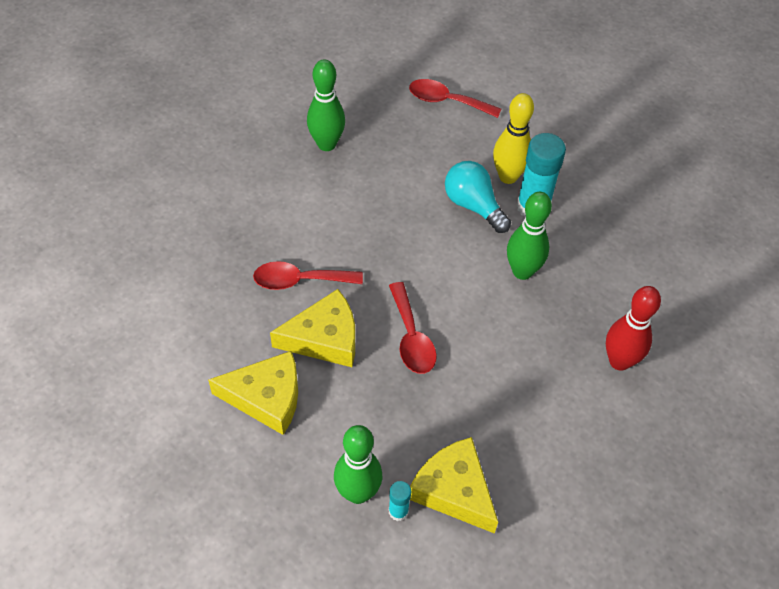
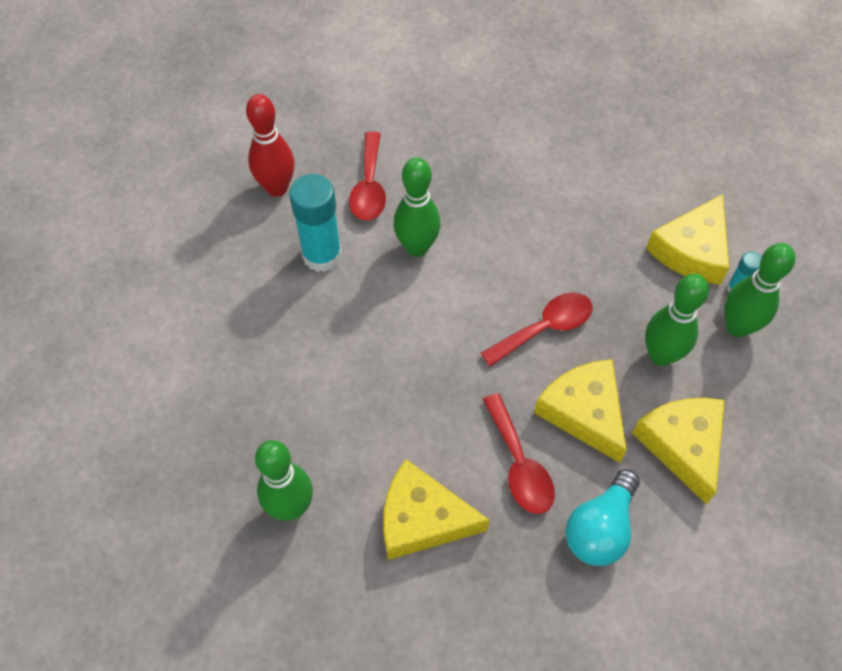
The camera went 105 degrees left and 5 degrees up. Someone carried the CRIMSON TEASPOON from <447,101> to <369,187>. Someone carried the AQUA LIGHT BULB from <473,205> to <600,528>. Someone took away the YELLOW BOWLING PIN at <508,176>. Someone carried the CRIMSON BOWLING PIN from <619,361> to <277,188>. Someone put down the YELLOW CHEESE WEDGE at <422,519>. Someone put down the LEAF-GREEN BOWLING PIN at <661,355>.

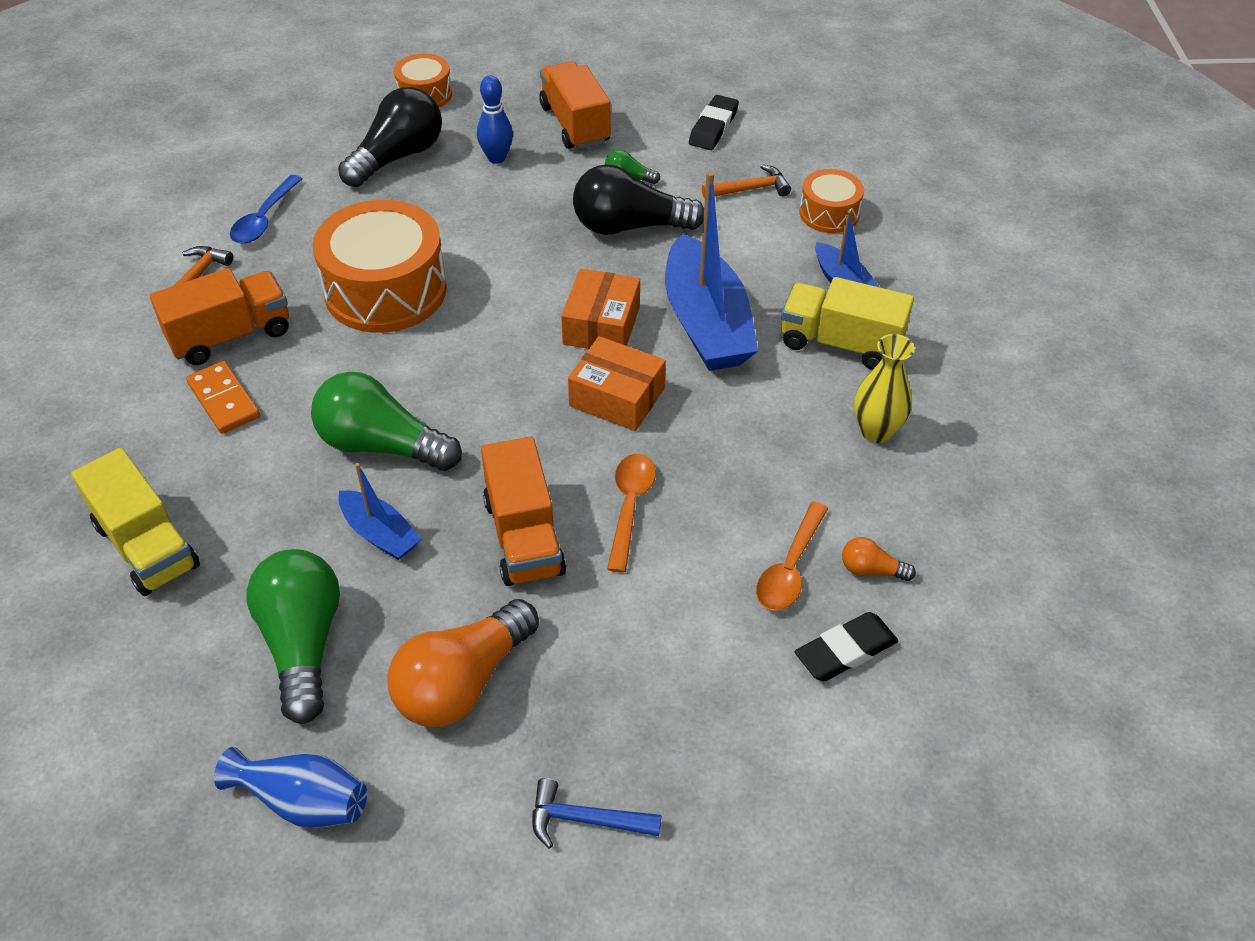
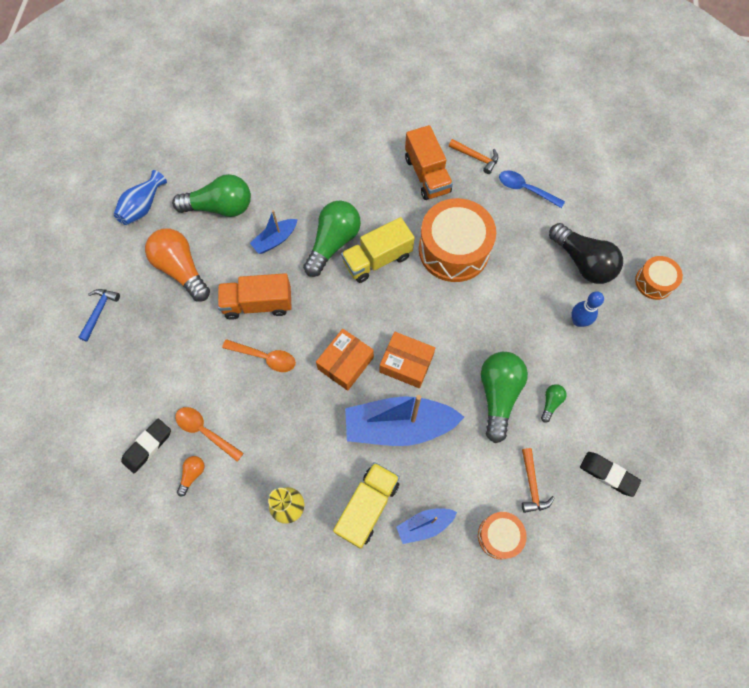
The camera went 100 degrees right and 20 degrees up. Someone carried the YELLOW TOY TRUCK from <146,546> to <377,259>. Someone took away the ORANGE DOMINO at <224,400>. Someone took away the ORANGE TOY TRUCK at <575,125>. Someone repainted the JET-BLACK LIGHT BULB at <629,226>, which became the LEAF-GREEN LIGHT BULB at <498,395>. Someone rotated the JET-BLACK GUM ERASER at <845,651> by 60 degrees clockwise.

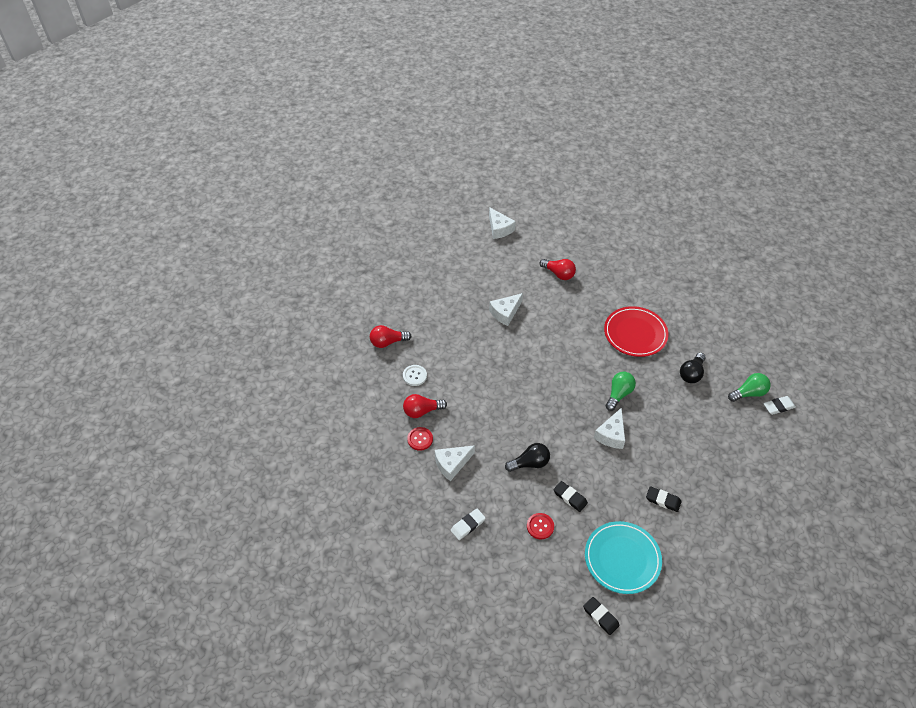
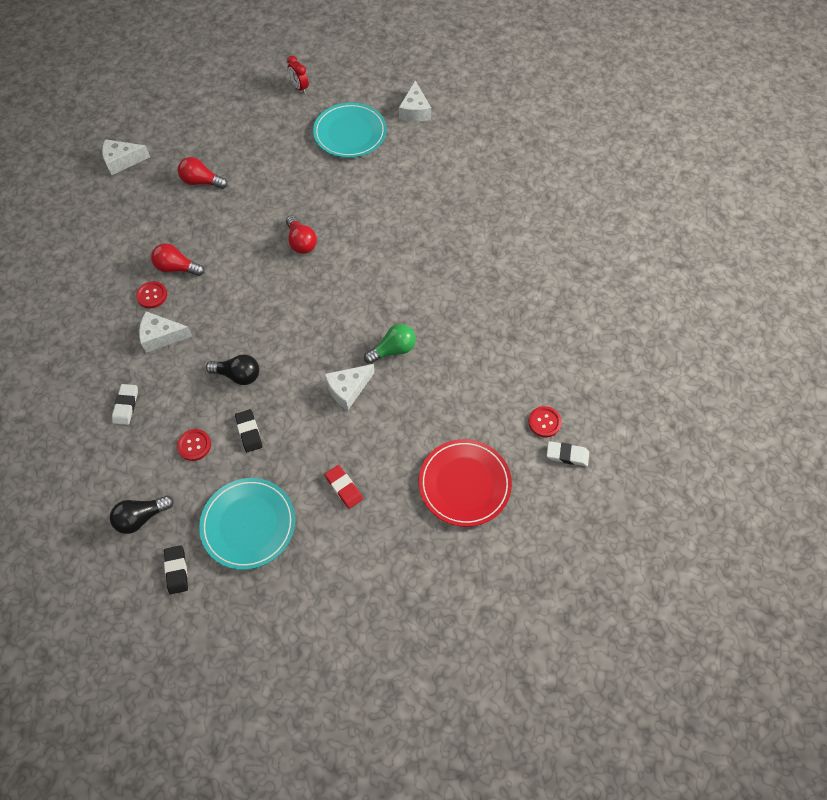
The camera went 30 degrees right and 10 degrees up. Someone took away the WHITE SEWING BUTTON at <414,376>. Someone rotated the WHITE GUM ERASER at <468,525> by 75 degrees counterclockwise. Someone carried the WHITE CHEESE WEDGE from <505,313> to <122,161>. Someone carried the CRIMSON LIGHT BULB from <559,274> to <301,242>. Someone carried the CRIMSON FLAT DISH from <635,334> to <464,484>. Someone repainted the JET-BLACK GUM ERASER at <663,500>, which became the CRIMSON GUM ERASER at <344,488>. Someone carried the JET-BLACK LIGHT BULB from <691,374> to <141,518>. Someone swapped the LEAF-GREEN LIGHT BULB at <749,393> for the CRIMSON SEWING BUTTON at <544,422>. Someone put down the CRIMSON CLOCK at <299,87>. Someone put down the AQUA FLAT DISH at <350,133>.

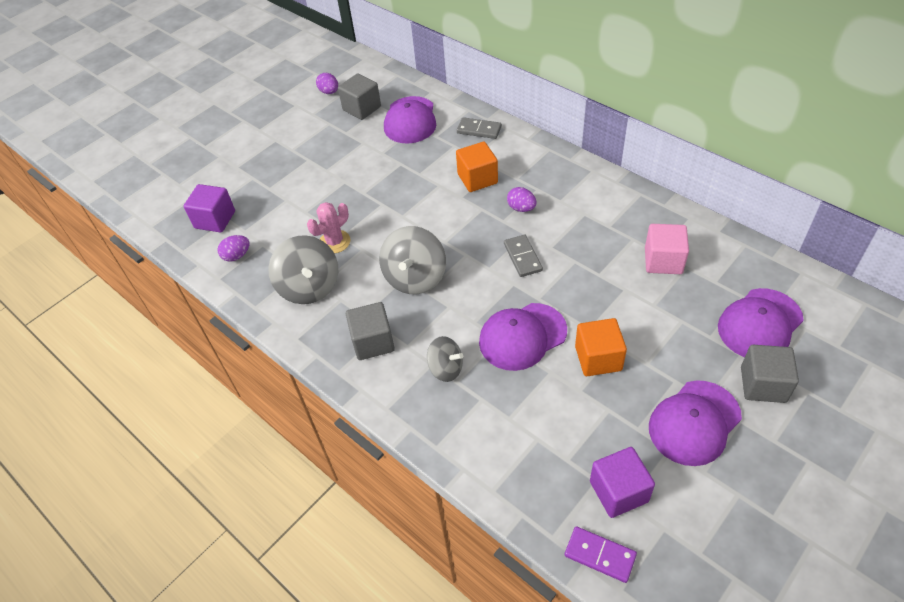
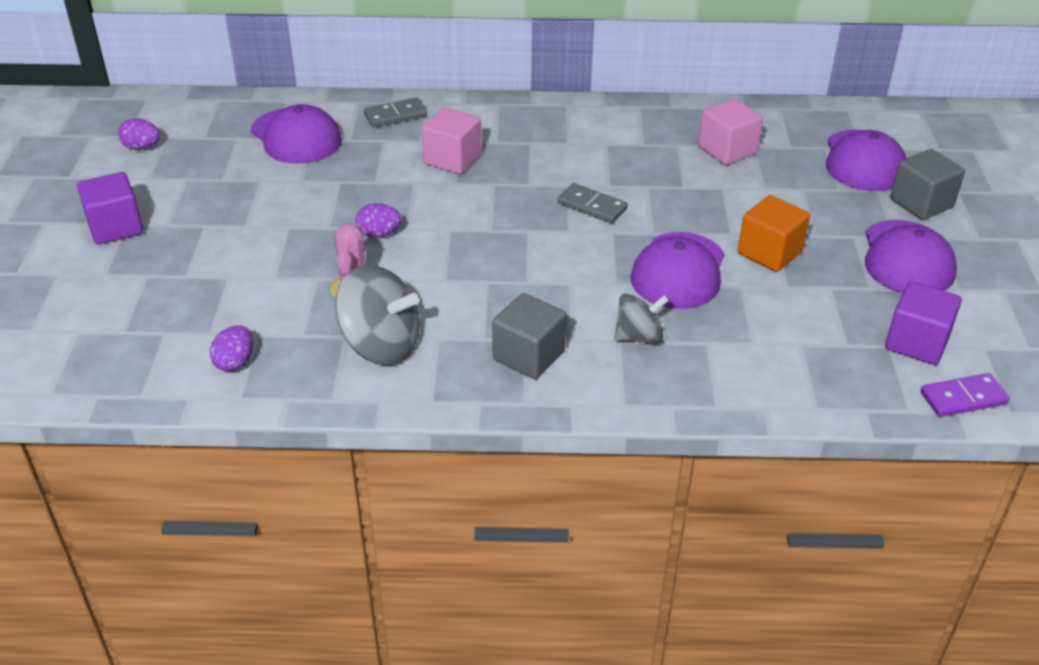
The camera went 45 degrees left and 10 degrees down. Someone carried the ROYAL PURPLE SOLID CUBE from <215,220> to <115,227>. Someone took away the ASH-GREY SOLID CUBE at <362,108>. Someone took away the ASH-GREY WHIRLIGIG at <415,278>. Someone repainted the ORANGE SOLID CUBE at <477,179>, which became the PINK SOLID CUBE at <452,159>. Someone carried the ROYAL PURPLE EGG SHAPE from <521,208> to <379,234>.

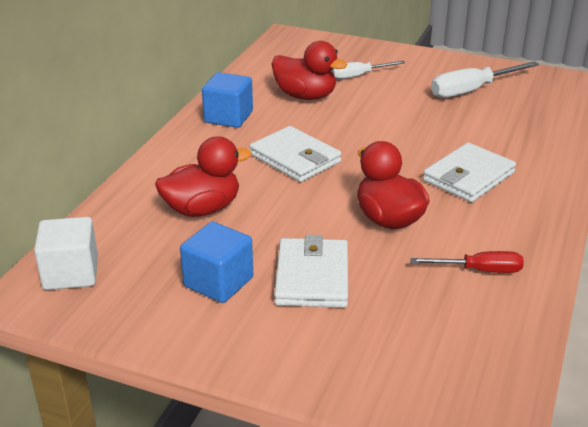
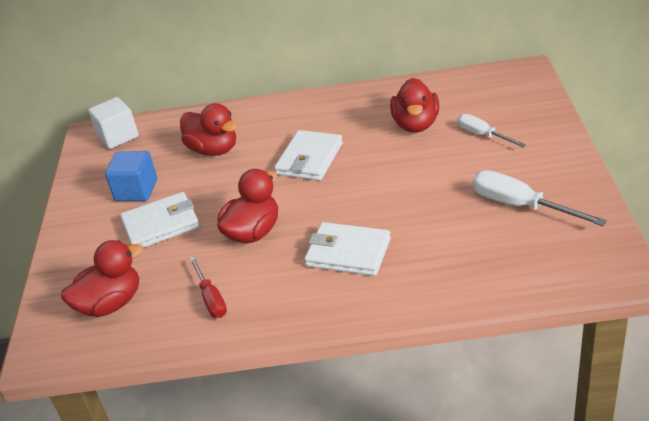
The camera went 70 degrees right and 5 degrees up. Someone took away the BLUE SOLID CUBE at <228,117>. Someone put down the CRIMSON RUBBER DUCK at <111,304>.

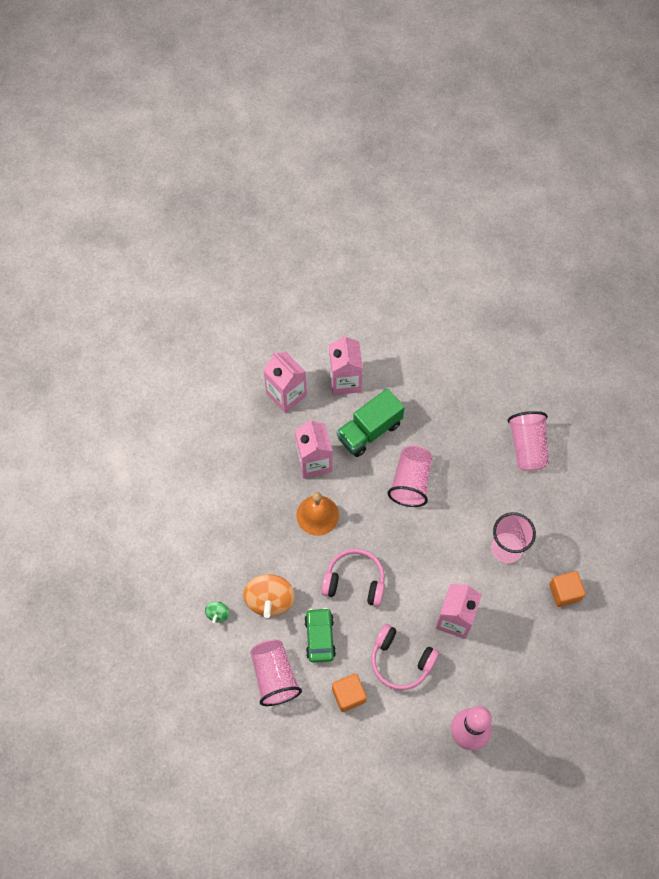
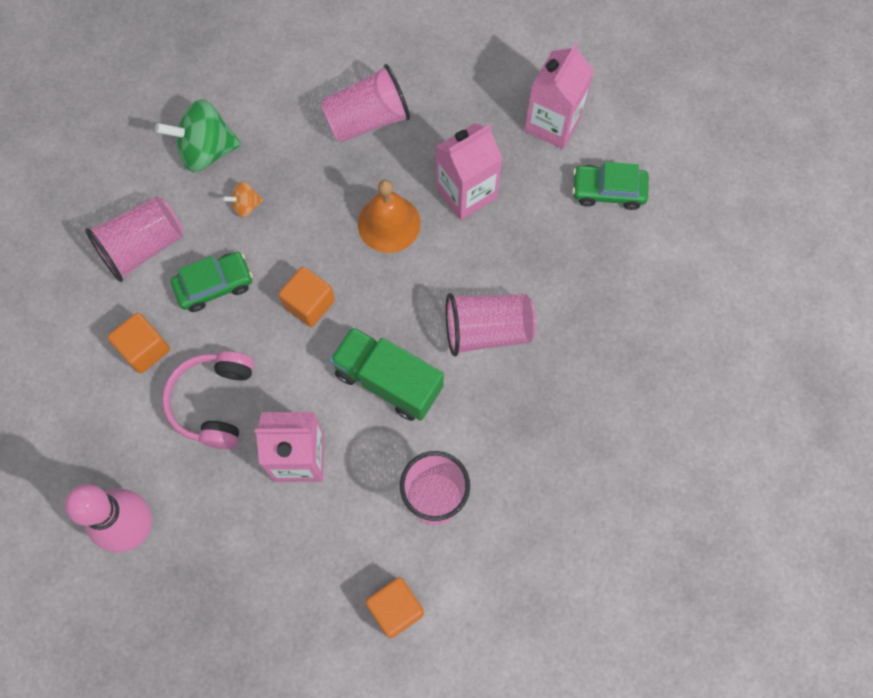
The camera went 70 degrees right and 5 degrees up. Someone scaled the LEAF-GREEN WHIRLIGIG at <218,614> by 2.03. Someone scaled the ORANGE WHIRLIGIG at <270,600> by 0.49. Someone swapped the PINK HEADPHONES at <354,581> for the ORANGE SOLID CUBE at <309,303>. Someone swapped the PINK MILK CARTON at <345,380> for the LEAF-GREEN AUTOMOBILE at <608,191>. Someone carried the LEAF-GREEN TOY TRUCK from <369,431> to <388,381>. Someone carried the PINK BEAKER from <527,447> to <367,119>.

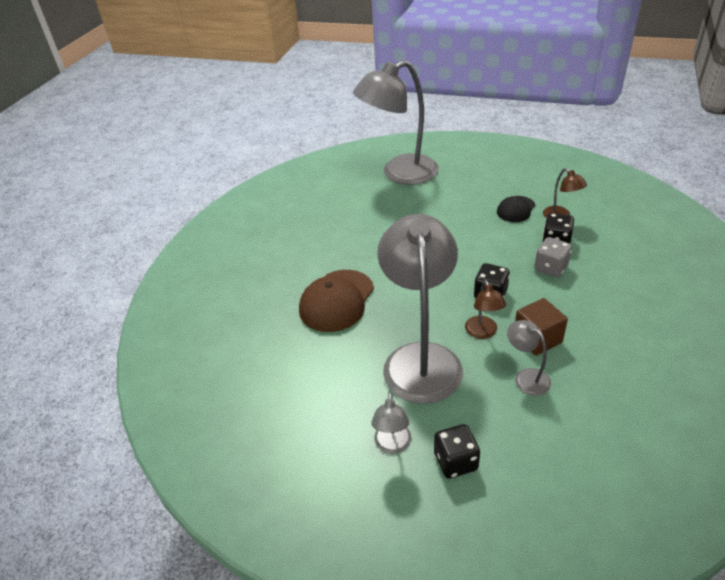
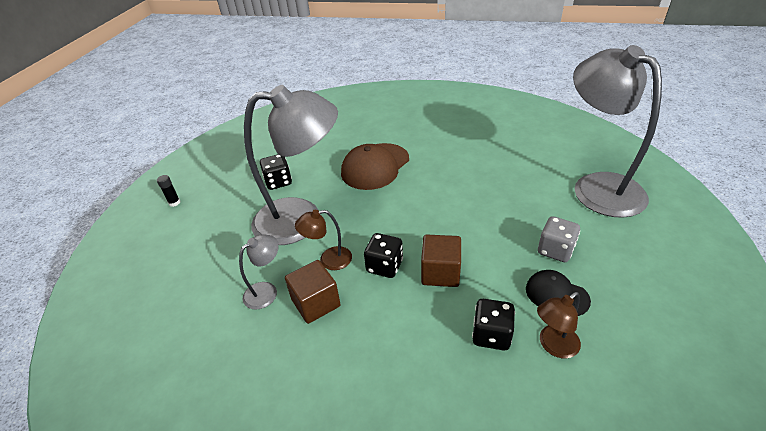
The camera went 85 degrees right and 0 degrees up. Someone rotated the DARK BROWN PEAKED CAP at <337,301> by 75 degrees counterclockwise. Someone took away the ASH-GREY DESK LAMP at <392,445>. Someone carried the JET-BLACK DIE from <455,461> to <278,182>. Someone carried the ASH-GREY DIE from <550,268> to <555,250>. Someone put down the JET-BLACK GLUE STICK at <174,203>. Someone put down the DARK BROWN SOLID CUBE at <440,272>.

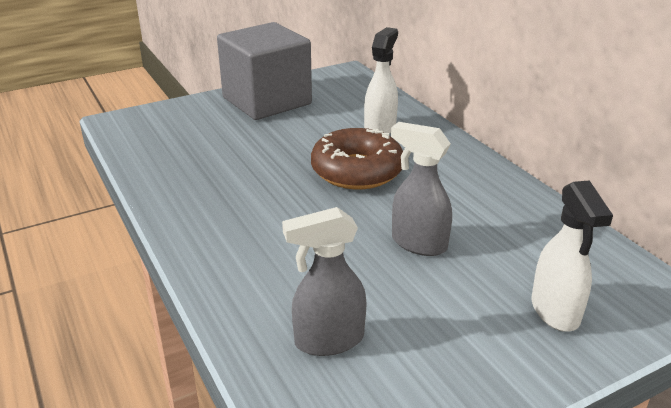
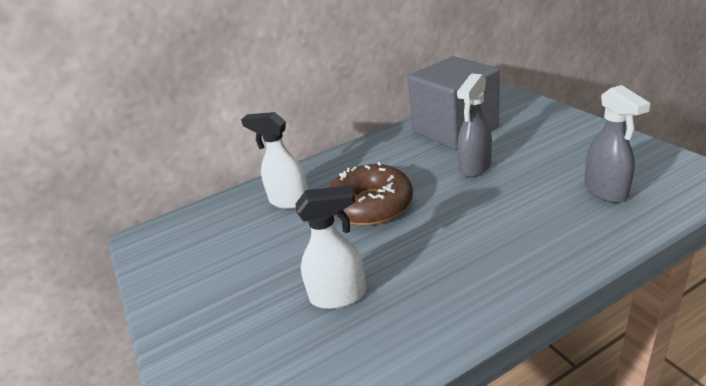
The camera went 85 degrees left and 0 degrees up. Someone carried the ASH-GREY SOLID CUBE from <267,101> to <455,130>. Someone carried the WHITE SPRAY CLEANER from <555,311> to <339,296>.

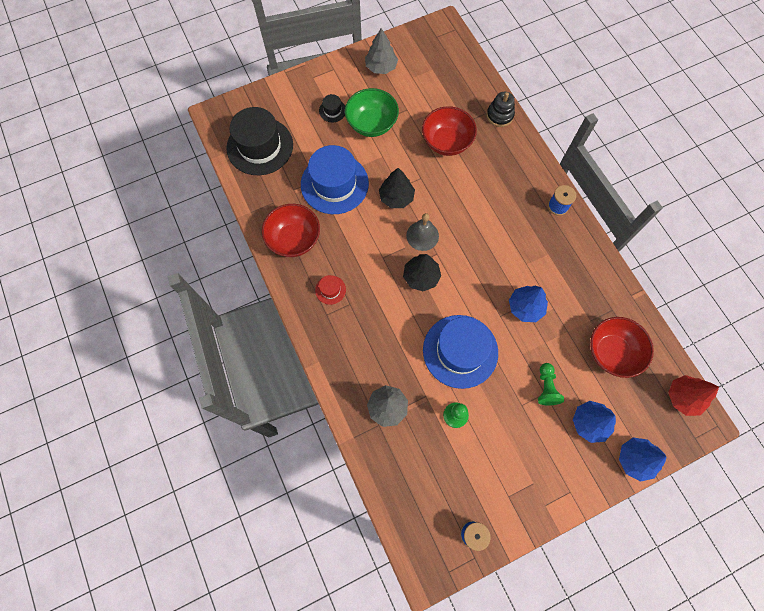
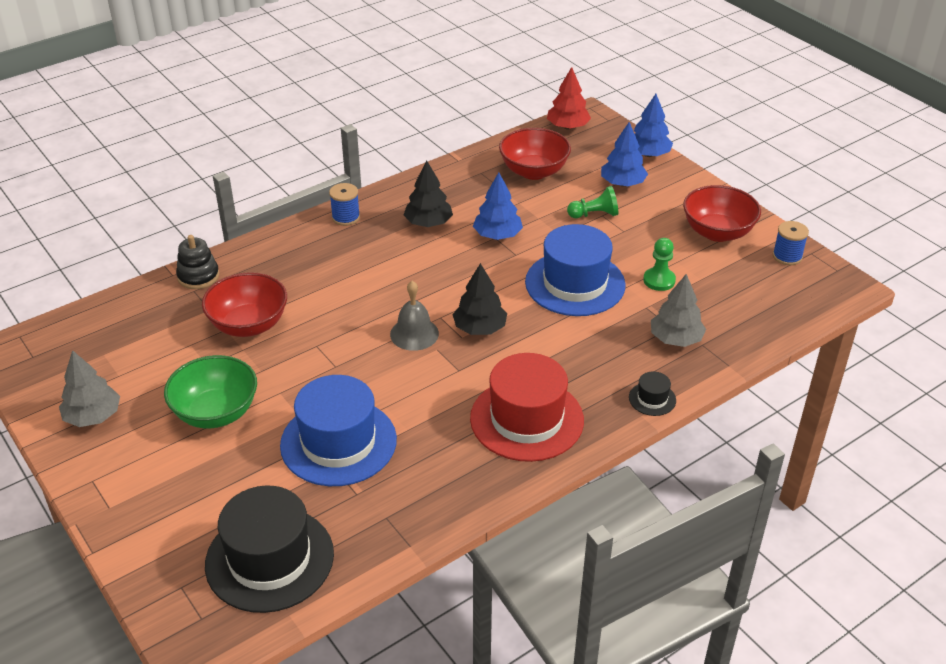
The camera went 100 degrees left and 30 degrees down. Someone carried the CRIMSON BOWL from <294,239> to <717,232>. Someone scaled the CRIMSON TALL HAT at <330,290> by 2.36. Someone carried the JET-BLACK TALL HAT from <332,110> to <652,399>. Someone carried the JET-BLACK TOY TREE from <396,197> to <428,223>.

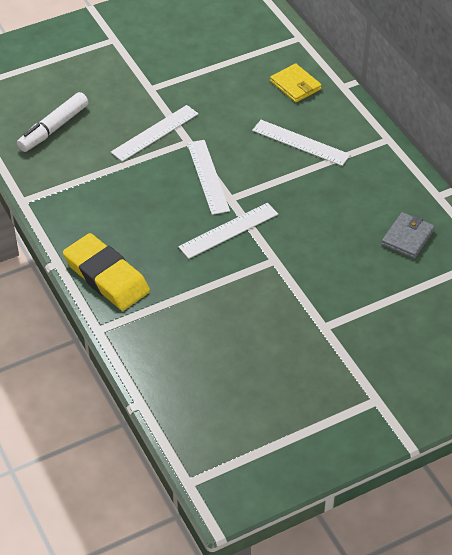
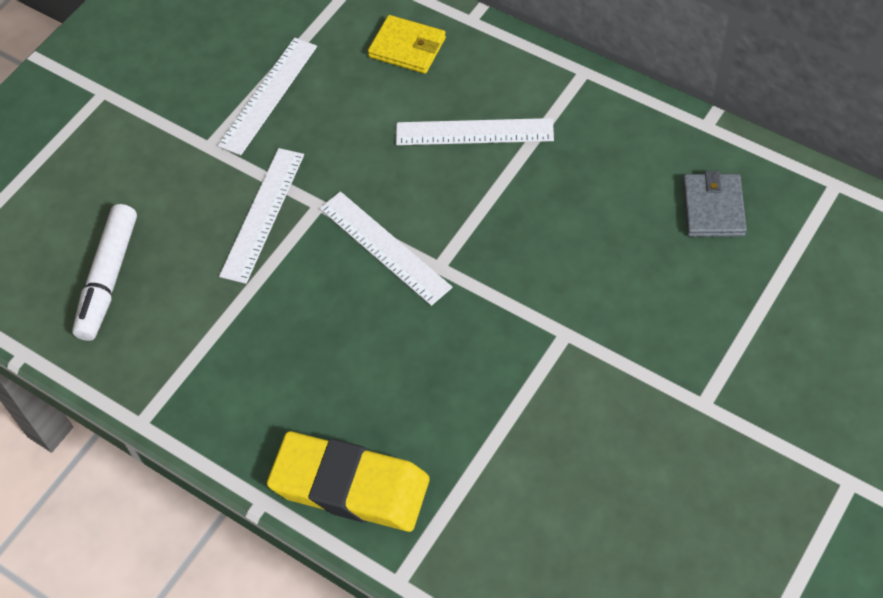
The camera went 25 degrees left and 10 degrees up. Someone carried the WHITE STRAIGHTEDGE from <228,230> to <268,95>.

